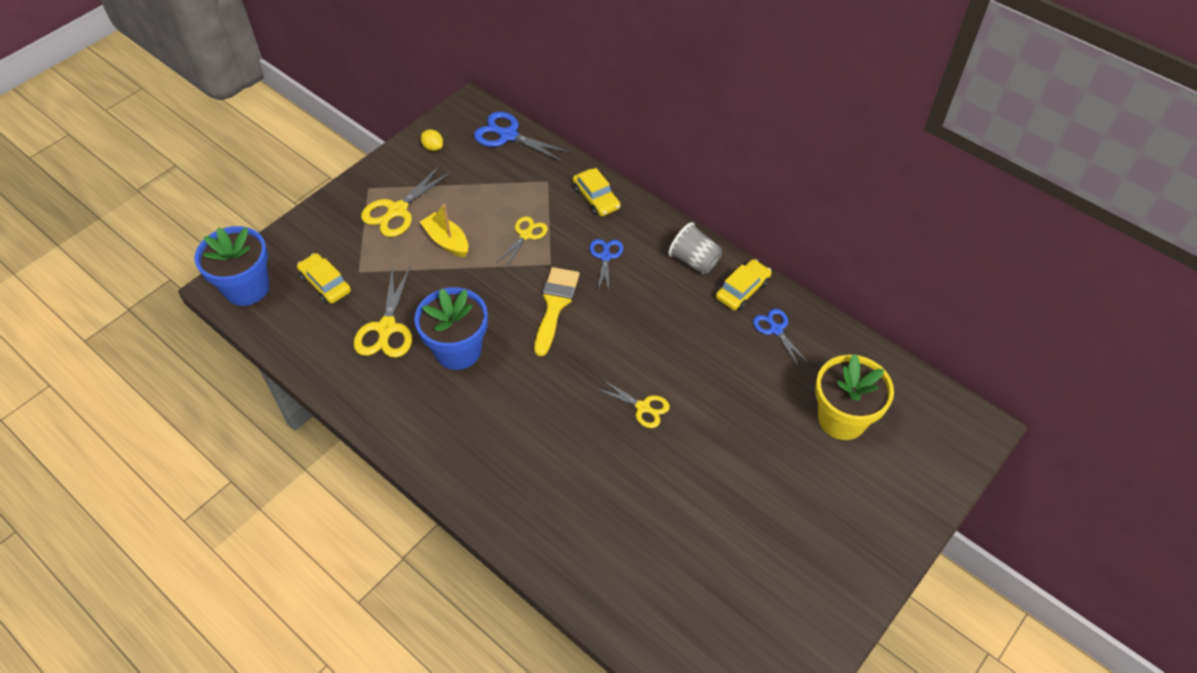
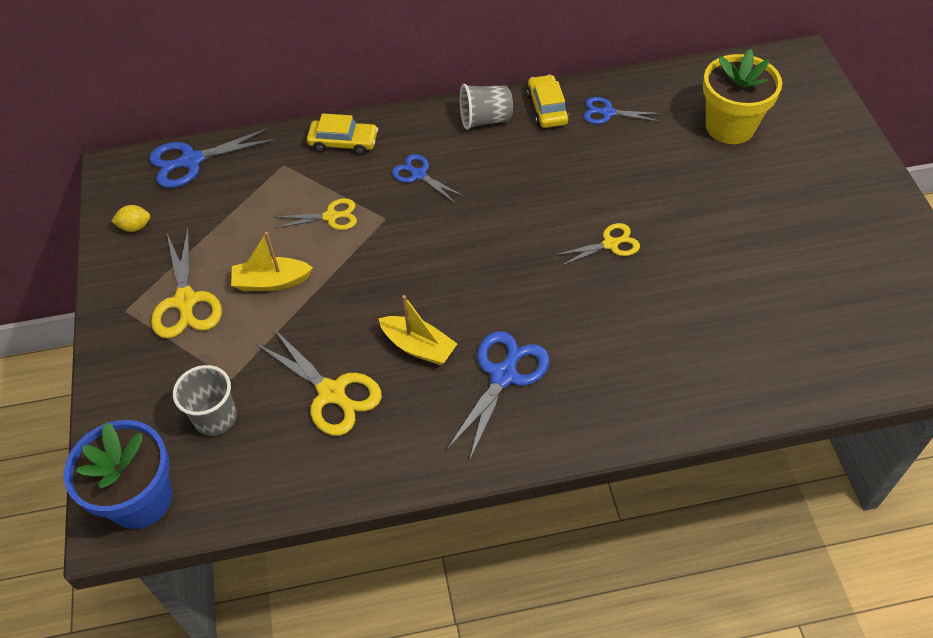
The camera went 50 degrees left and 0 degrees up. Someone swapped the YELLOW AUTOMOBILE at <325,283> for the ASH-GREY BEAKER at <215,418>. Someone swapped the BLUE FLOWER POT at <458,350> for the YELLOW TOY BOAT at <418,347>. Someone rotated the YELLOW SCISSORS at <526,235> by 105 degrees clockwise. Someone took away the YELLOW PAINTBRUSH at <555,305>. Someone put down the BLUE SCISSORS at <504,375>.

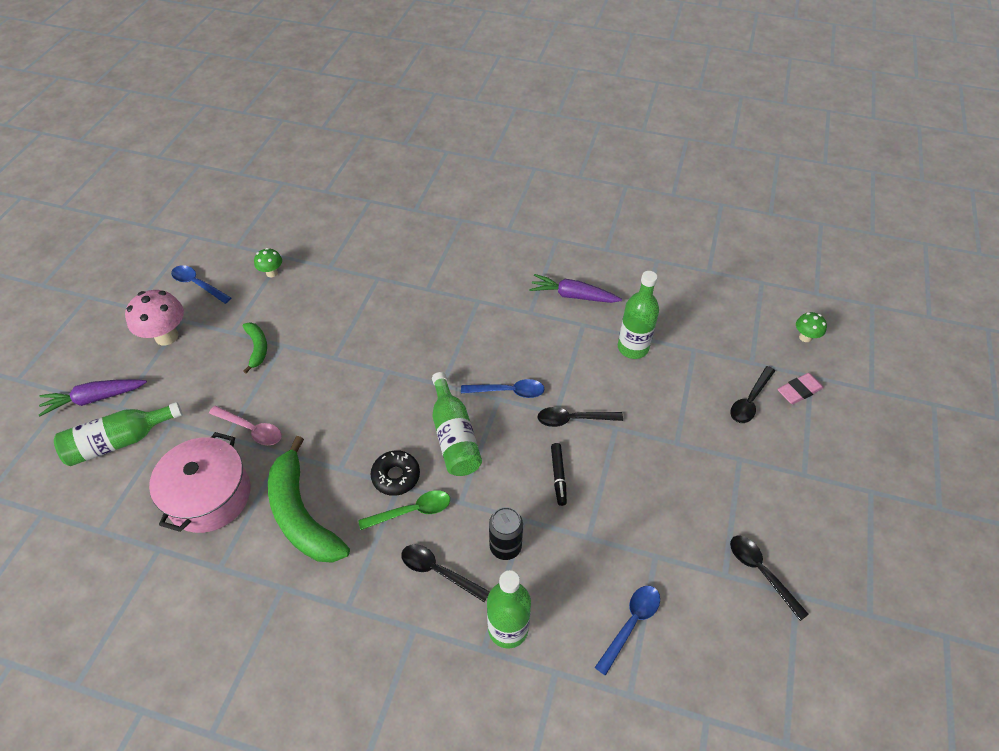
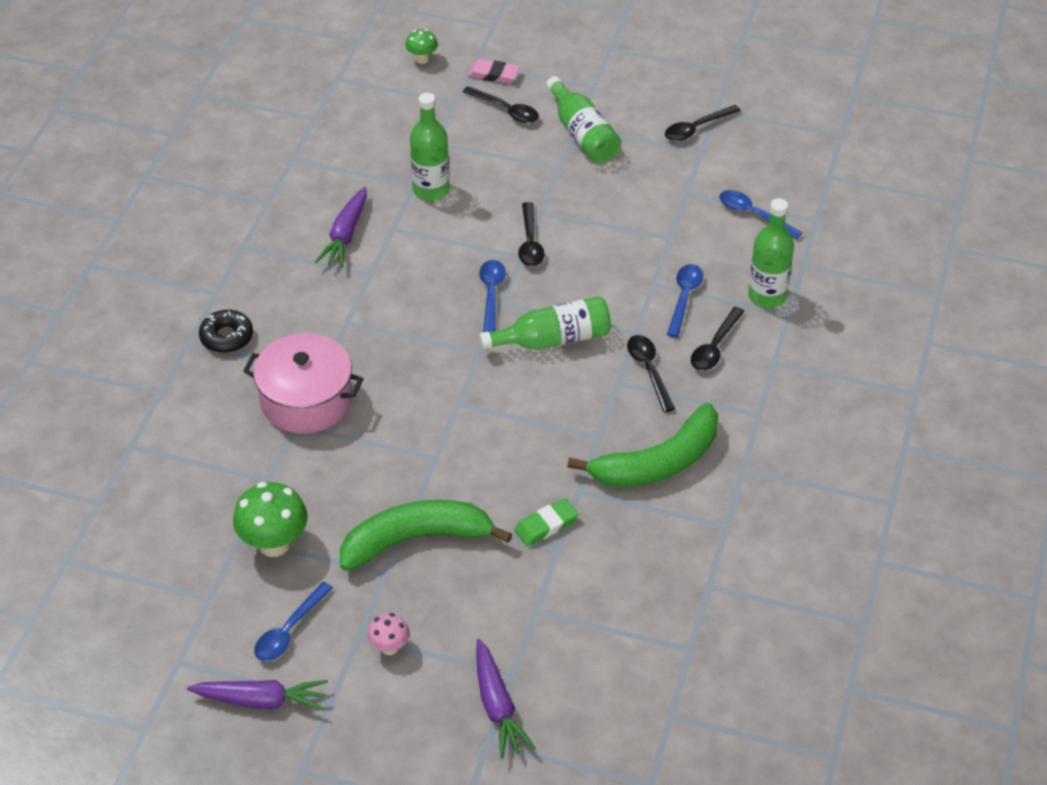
The camera went 90 degrees left and 5 degrees down. Someone carried the LEAF-GREEN FLASK from <119,441> to <583,134>. Someone scaled the PINK FUNGUS at <166,336> by 0.55. Someone carried the PINK STOCKPOT from <209,496> to <306,400>. Someone swapped the PINK TEASPOON at <251,429> for the LEAF-GREEN GUM ERASER at <546,525>. Someone scaled the LEAF-GREEN BANANA at <257,348> by 2.00. Someone scaled the LEAF-GREEN FUNGUS at <272,273> by 1.83. Someone repainted the LEAF-GREEN TEASPOON at <412,511>, which became the JET-BLACK TEASPOON at <649,370>. Someone carried the JET-BLACK DOUGHNUT from <396,476> to <226,337>. Someone swapped the JET-BLACK SODA CAN at <505,546> for the BLUE TEASPOON at <684,297>. Someone took away the JET-BLACK MARKER PEN at <558,476>. Someone rotated the PINK GUM ERASER at <799,390> by 45 degrees counterclockwise. Someone put down the ROYAL PURPLE CARROT at <261,700>.

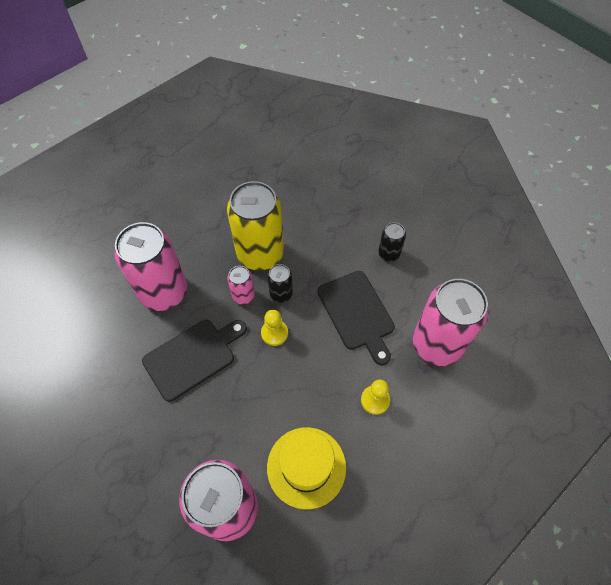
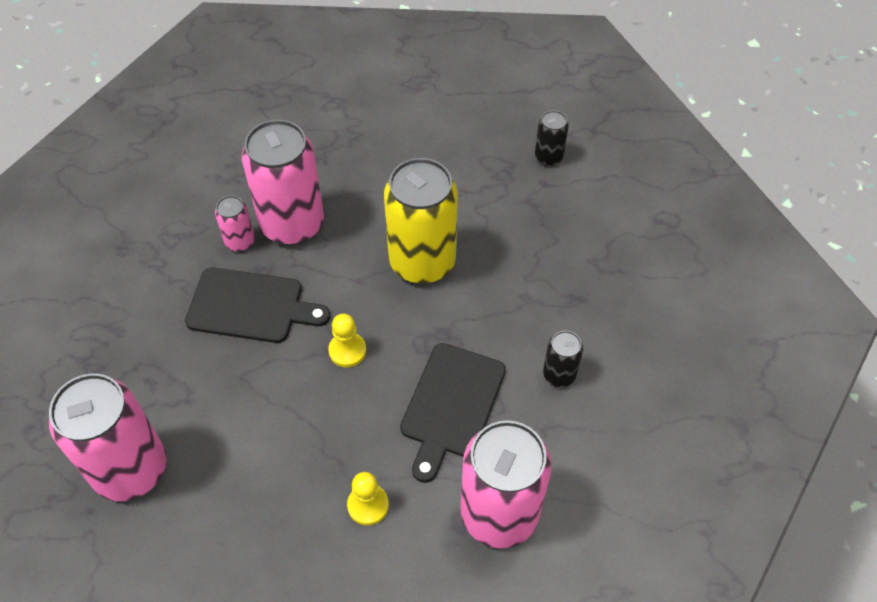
The camera went 45 degrees right and 5 degrees down. Someone carried the PINK SODA CAN from <243,295> to <240,241>. Someone carried the JET-BLACK SODA CAN from <281,294> to <548,157>. Someone took away the YELLOW TALL HAT at <306,467>.

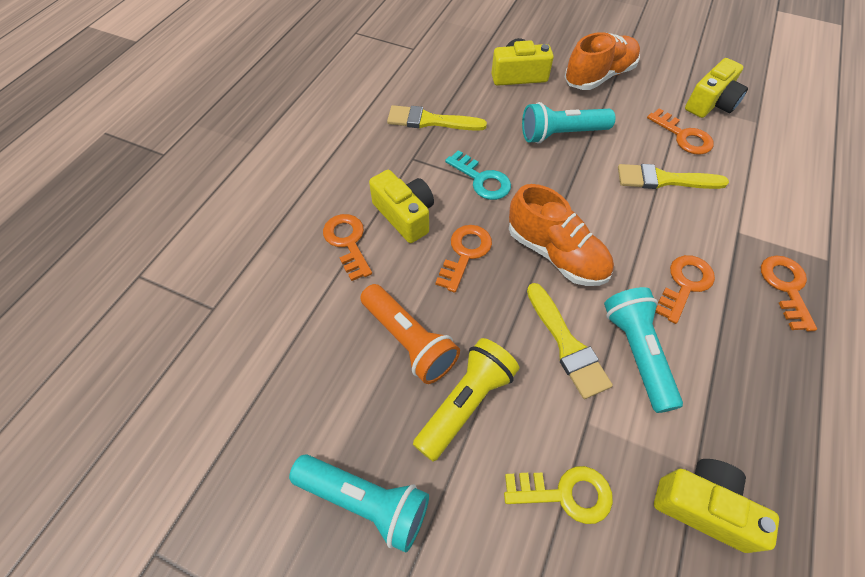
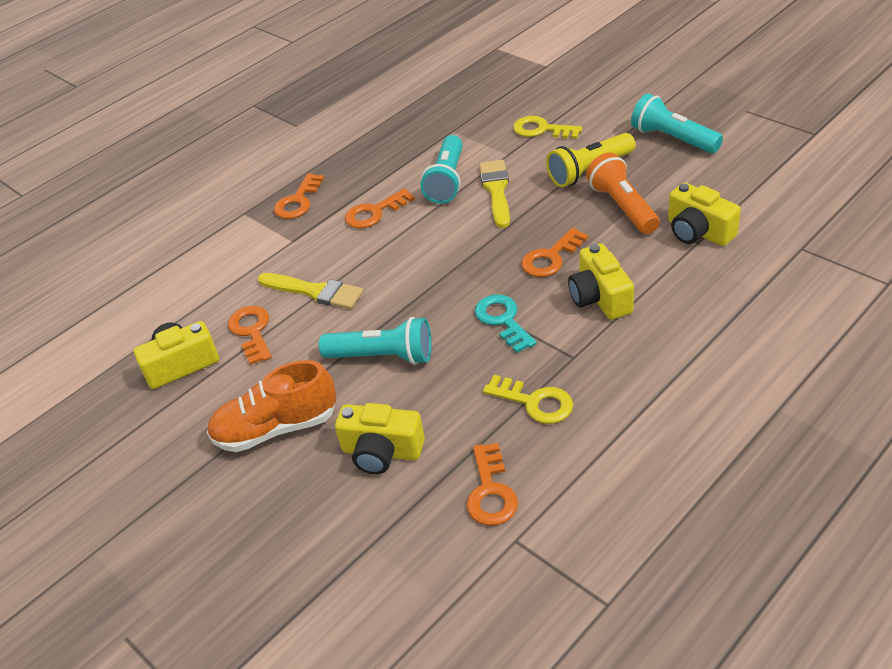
The camera went 155 degrees left and 15 degrees down. Someone carried the ORANGE LATCHKEY from <347,242> to <491,491>. Someone swapped the YELLOW PAINTBRUSH at <430,121> for the YELLOW LATCHKEY at <534,402>. Someone took away the ORANGE SHOE at <555,254>. Someone carried the YELLOW COMPACT CAMERA from <702,506> to <698,232>.

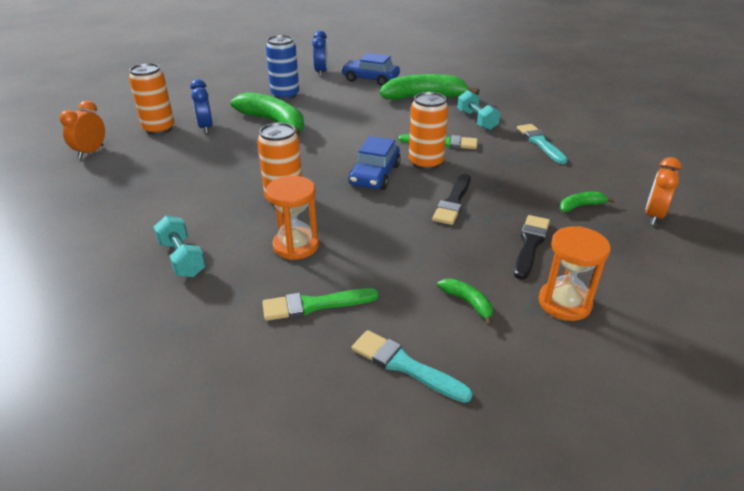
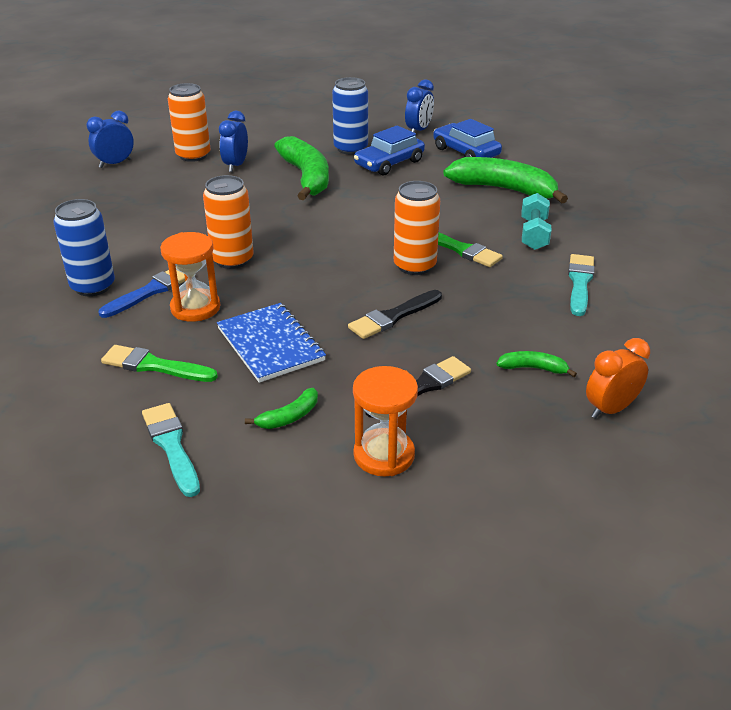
The camera went 30 degrees right and 0 degrees up. Someone repainted the ORANGE CLOCK at <91,152>, which became the BLUE CLOCK at <115,163>. Someone swapped the AQUA FREE WEIGHT at <182,258> for the BLUE SODA CAN at <93,286>. Someone carried the BLUE AUTOMOBILE from <375,175> to <389,163>. Someone rotated the LEAF-GREEN BANANA at <467,303> by 60 degrees clockwise. Someone put down the BLUE PAINTBRUSH at <151,291>. Someone put down the BLUE EXERCISE BOOK at <270,344>.

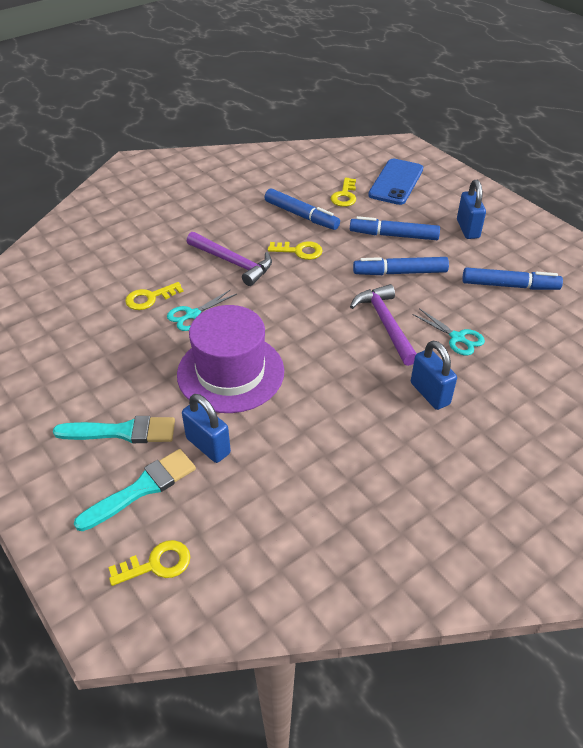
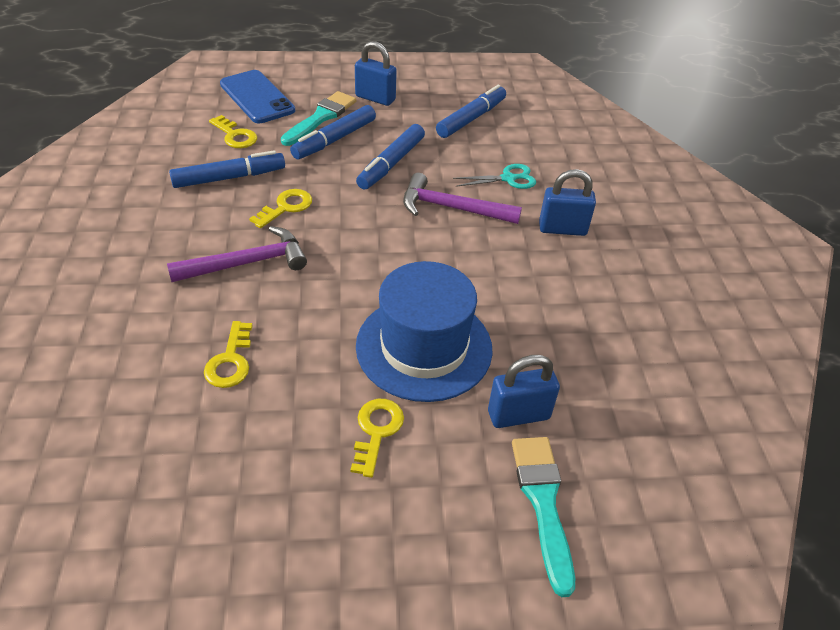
The camera went 60 degrees left and 0 degrees up. Someone carried the AQUA PAINTBRUSH from <122,432> to <321,117>. Someone carried the YELLOW LATCHKEY from <157,564> to <376,431>. Someone took away the AQUA SCISSORS at <192,315>. Someone repainted the ROYAL PURPLE TALL HAT at <230,372>, which became the BLUE TALL HAT at <424,347>.

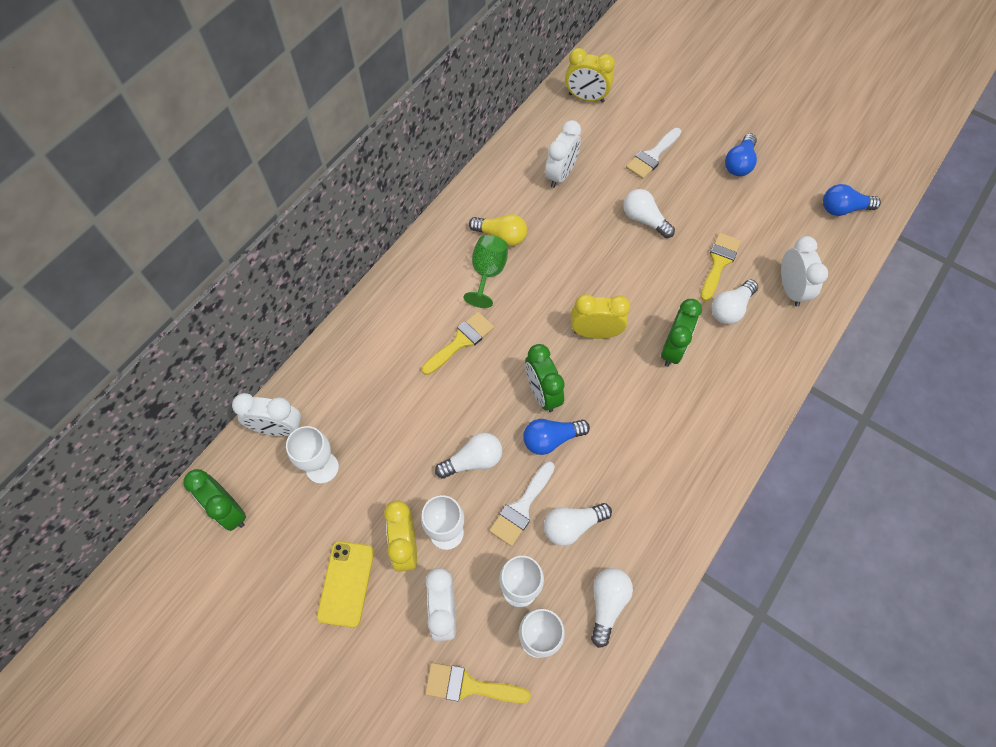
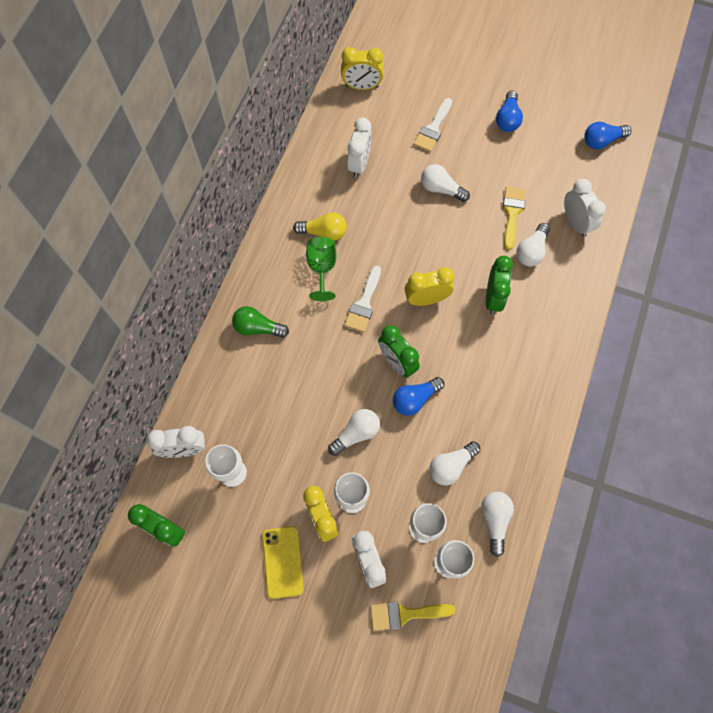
The camera went 15 degrees left and 5 degrees up. Someone took away the YELLOW PAINTBRUSH at <461,341>. Someone carried the WHITE PAINTBRUSH from <521,507> to <364,303>. Someone put down the LEAF-GREEN LIGHT BULB at <258,328>.

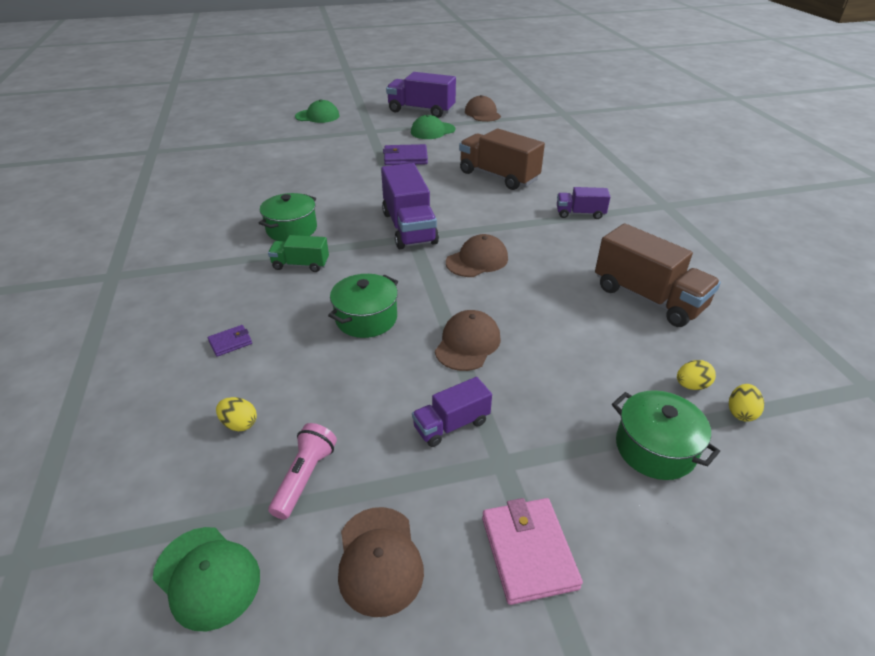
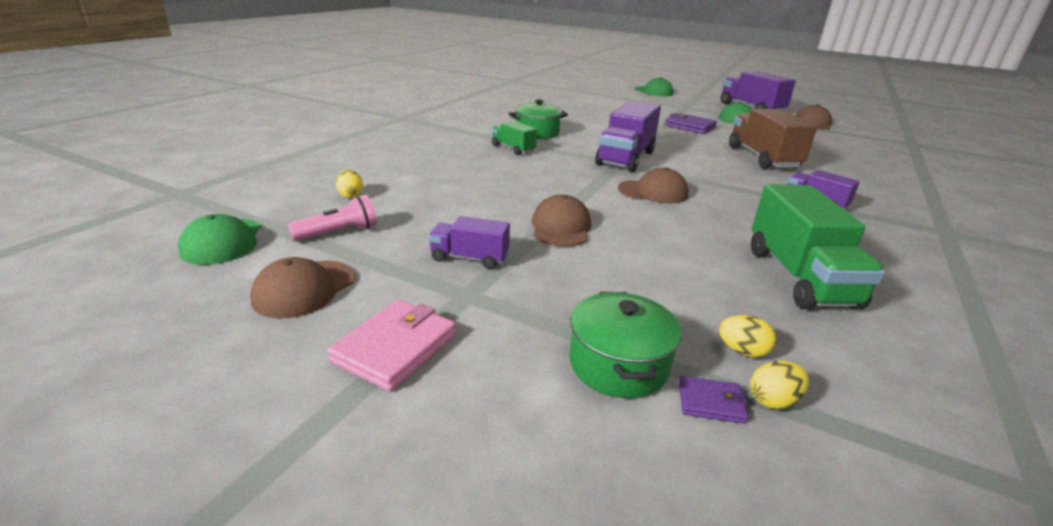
The camera went 40 degrees right and 10 degrees down. Someone carried the ROYAL PURPLE BILLFOLD from <230,342> to <710,402>. Someone took away the LEAF-GREEN STOCKPOT at <366,318>. Someone rotated the DARK BROWN PEAKED CAP at <467,343> by 60 degrees counterclockwise. Someone repainted the DARK BROWN TOY TRUCK at <648,298>, which became the LEAF-GREEN TOY TRUCK at <799,277>.

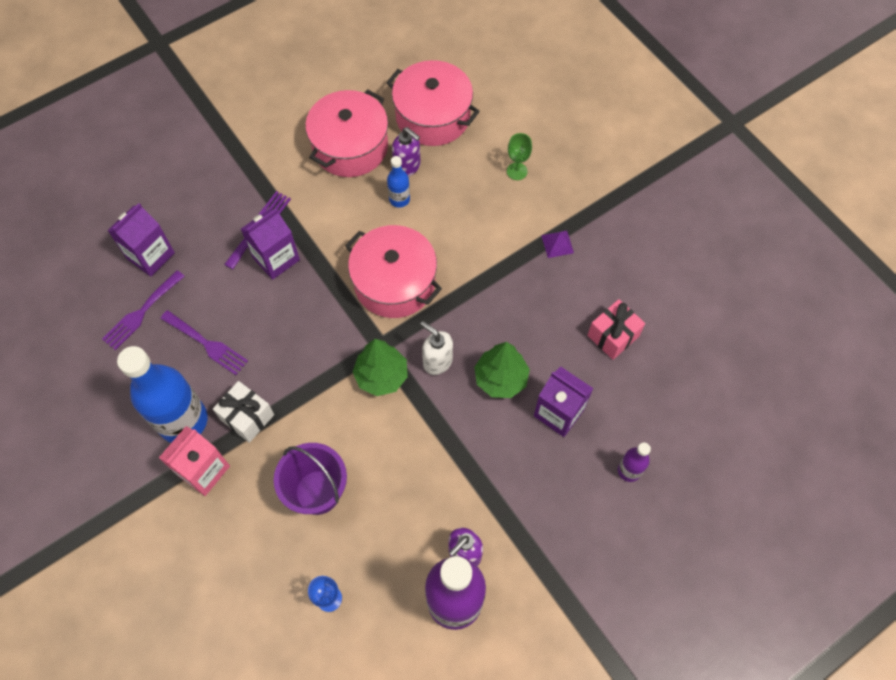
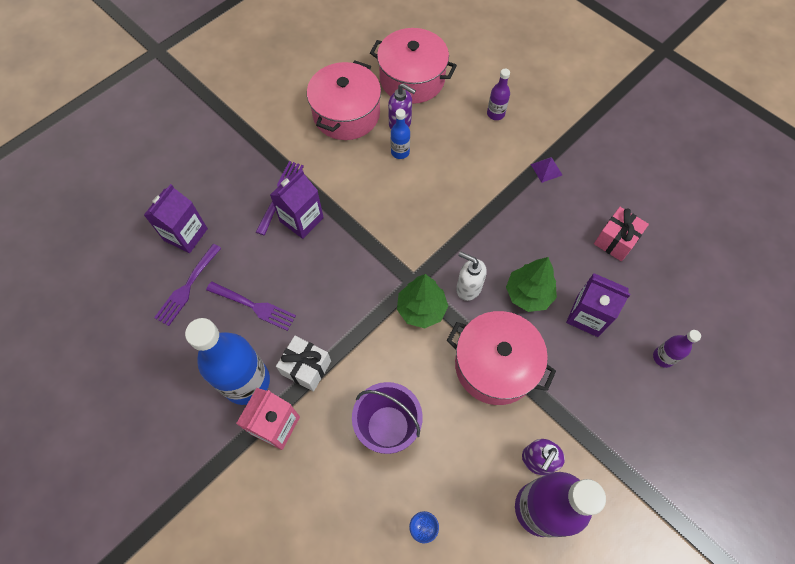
The camera went 10 degrees left and 0 degrees up. Someone carried the PINK STOCKPOT from <394,283> to <495,365>. Someone swapped the LEAF-GREEN GOBLET at <517,171> for the ROYAL PURPLE FLASK at <495,114>.

